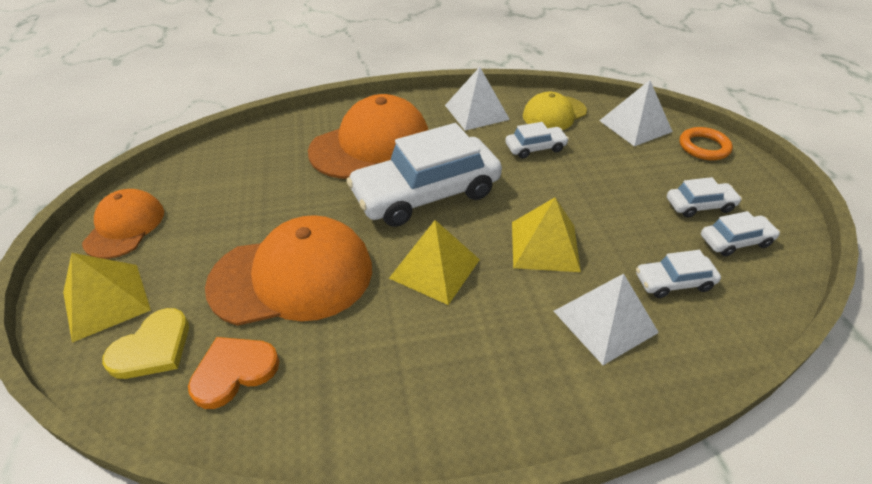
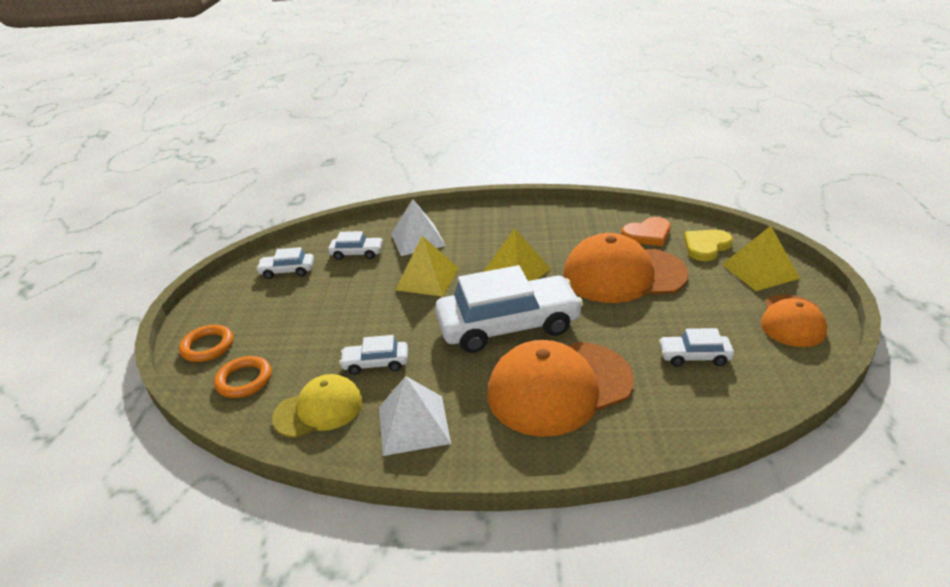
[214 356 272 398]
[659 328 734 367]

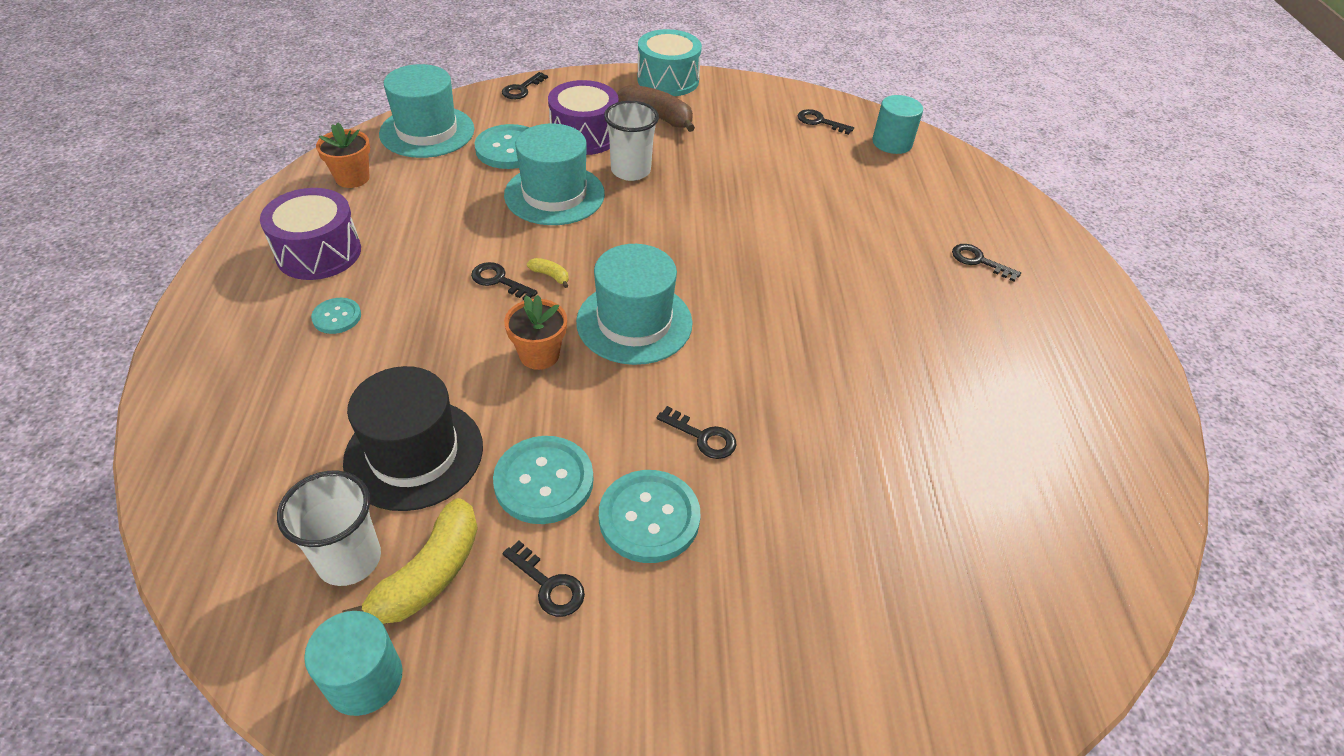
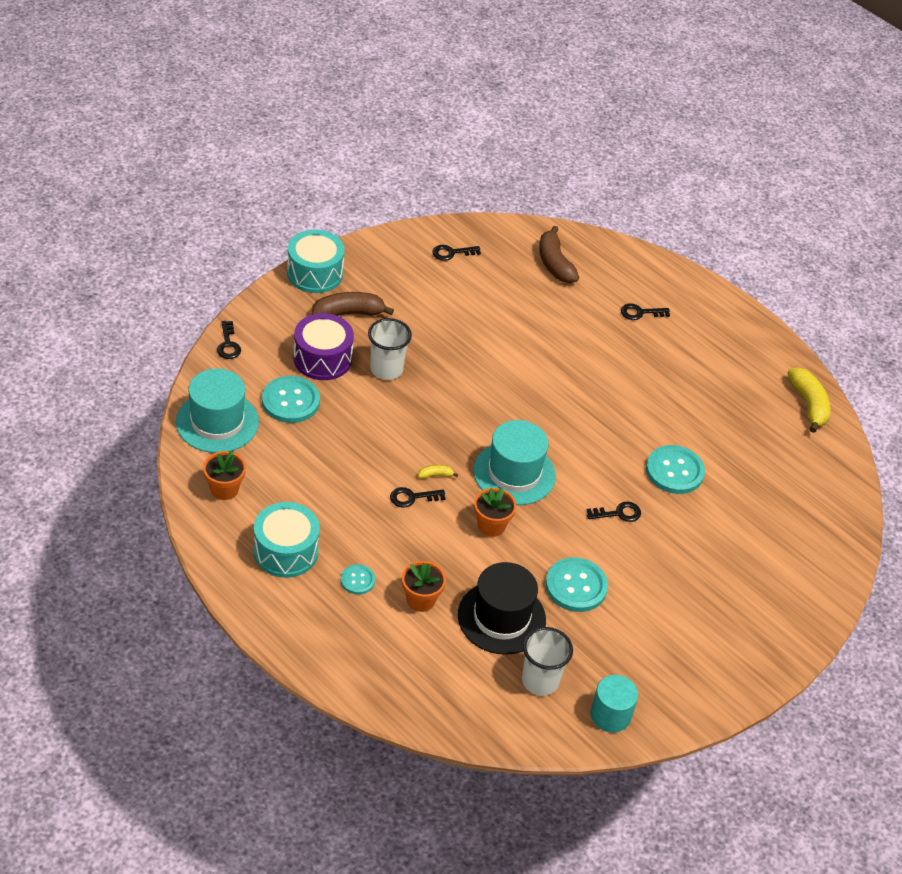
[872 95 923 154] (first image)
[504 124 605 225] (first image)
[254 502 320 578]
[646 445 705 494]
[788 367 831 433]
[503 541 585 617] (first image)
[539 226 579 283]
[402 561 446 612]

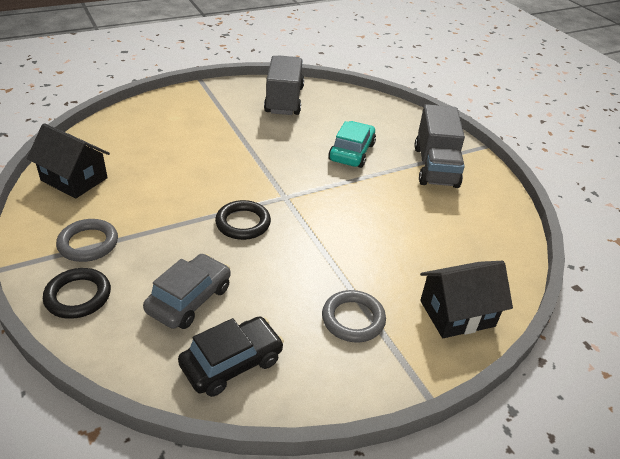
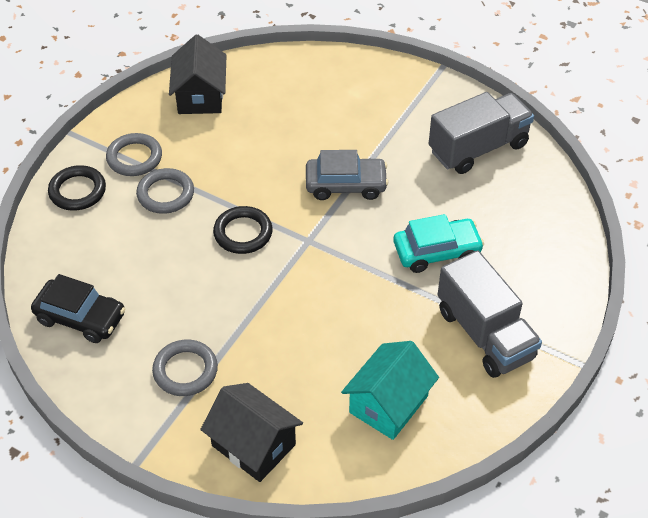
[438 250 542 378]
[306 150 388 200]
[136 168 194 214]
[341 341 439 440]

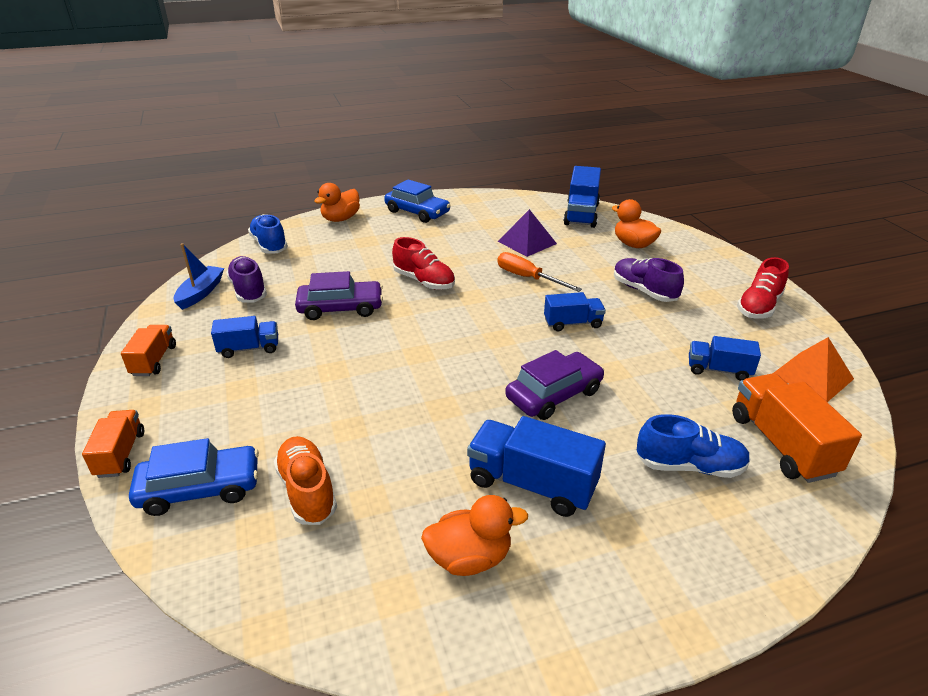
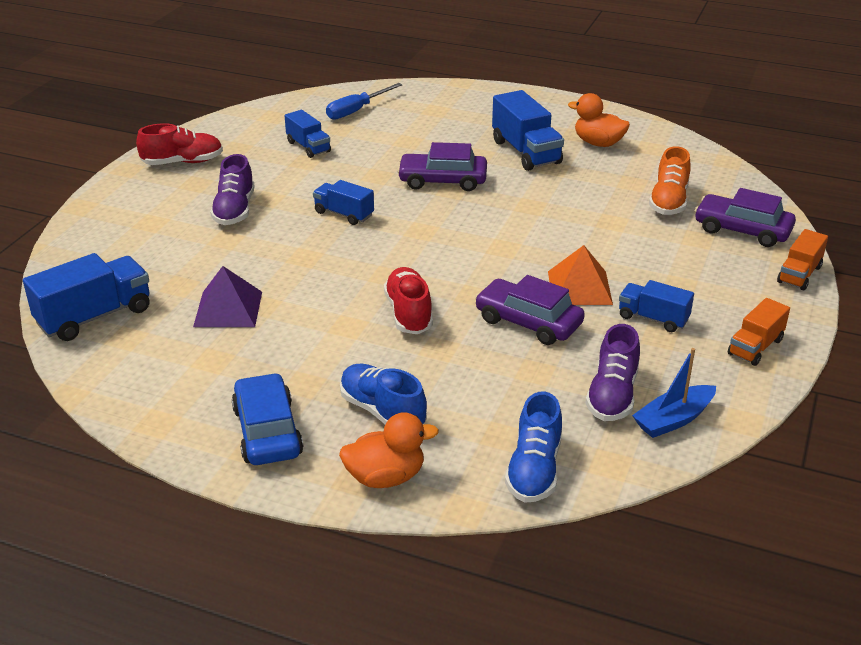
[612 199 661 248] (first image)
[497 252 582 292] (first image)
[548 245 613 305]
[326 83 403 120]
[340 364 427 424]
[695 188 796 247]

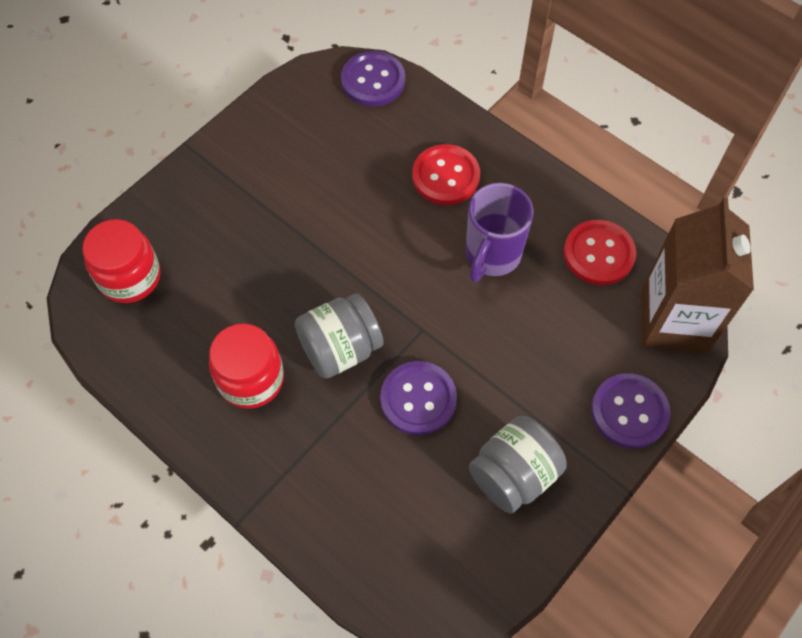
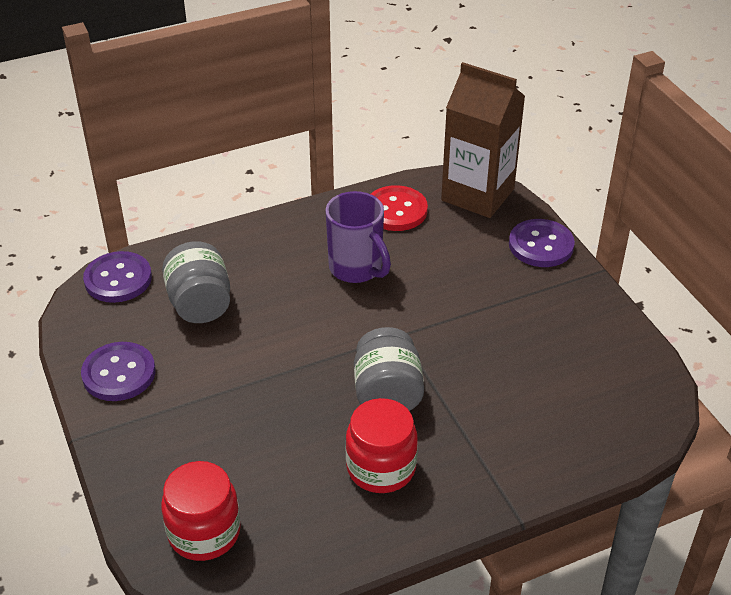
[412 144 480 205] (first image)
[81 342 156 401]
[162 241 230 323]

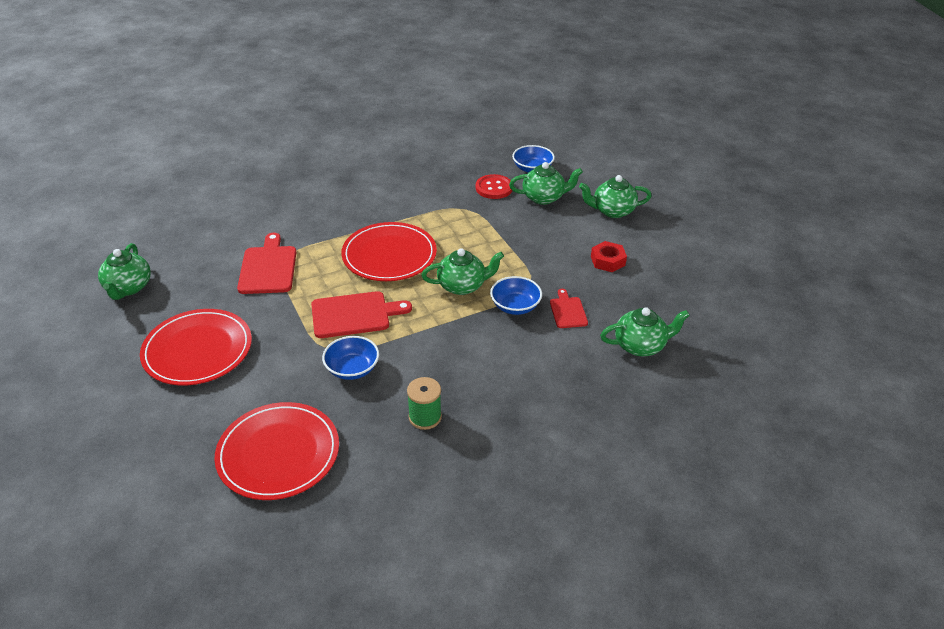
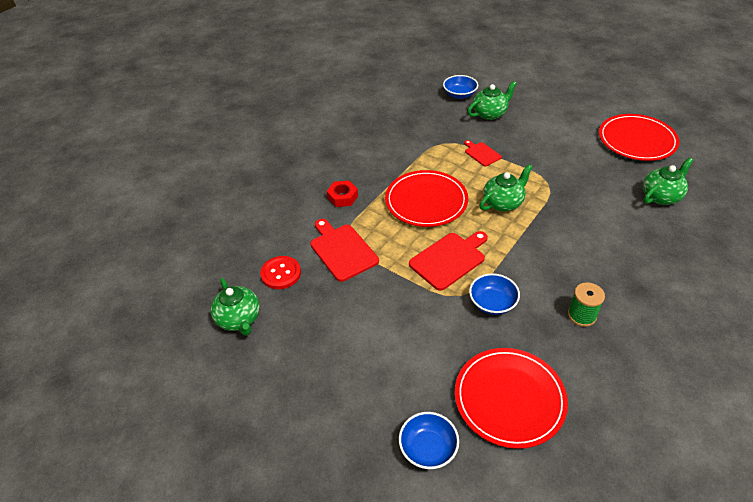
[260 256 301 289]
[579 175 652 218] (first image)
[327 180 358 207]
[399 412 459 469]
[464 140 502 166]
[599 114 679 161]

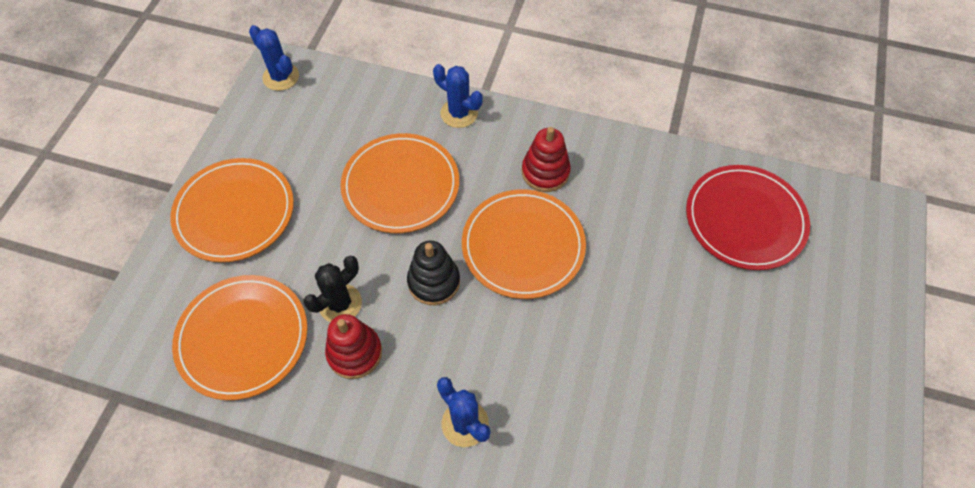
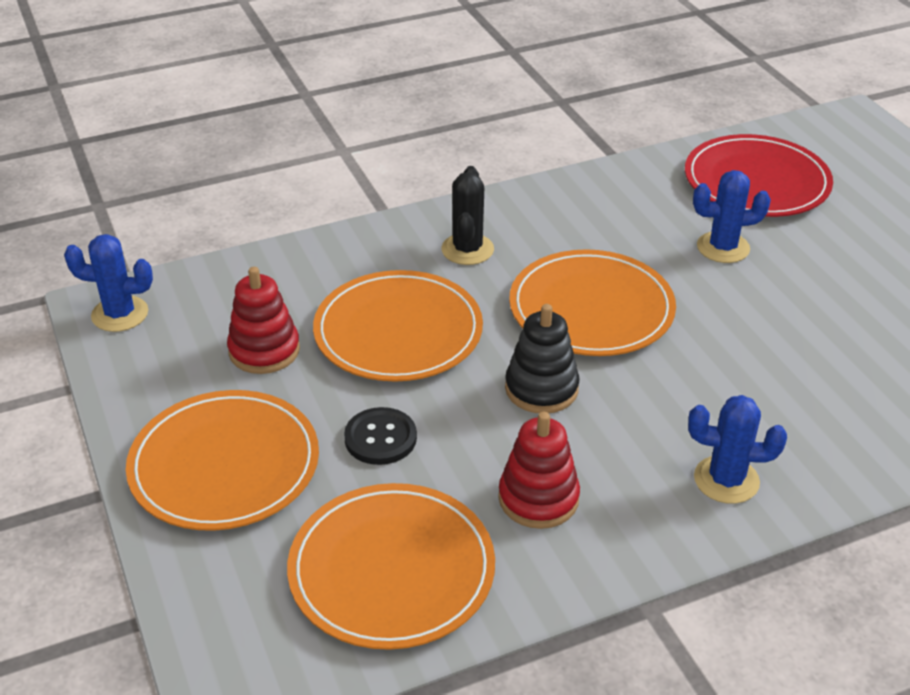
[693 170 771 263]
[227 267 300 374]
[441 166 494 265]
[344 407 417 465]

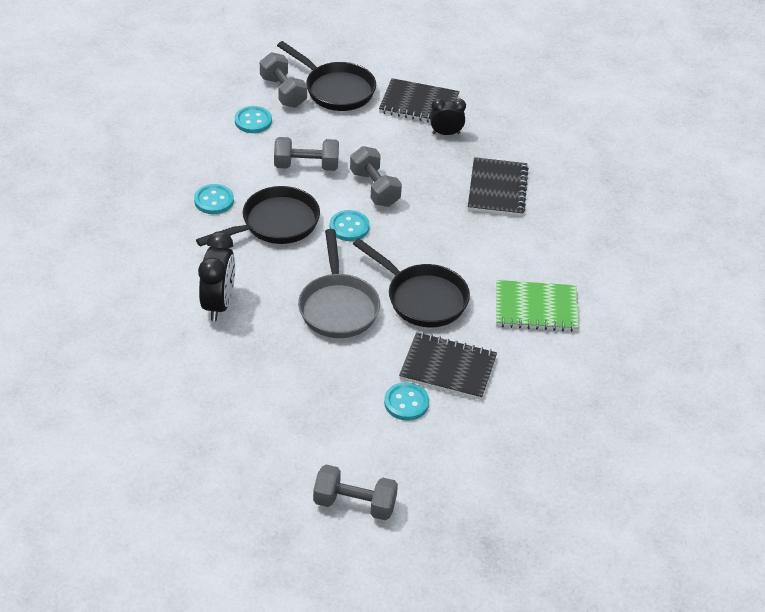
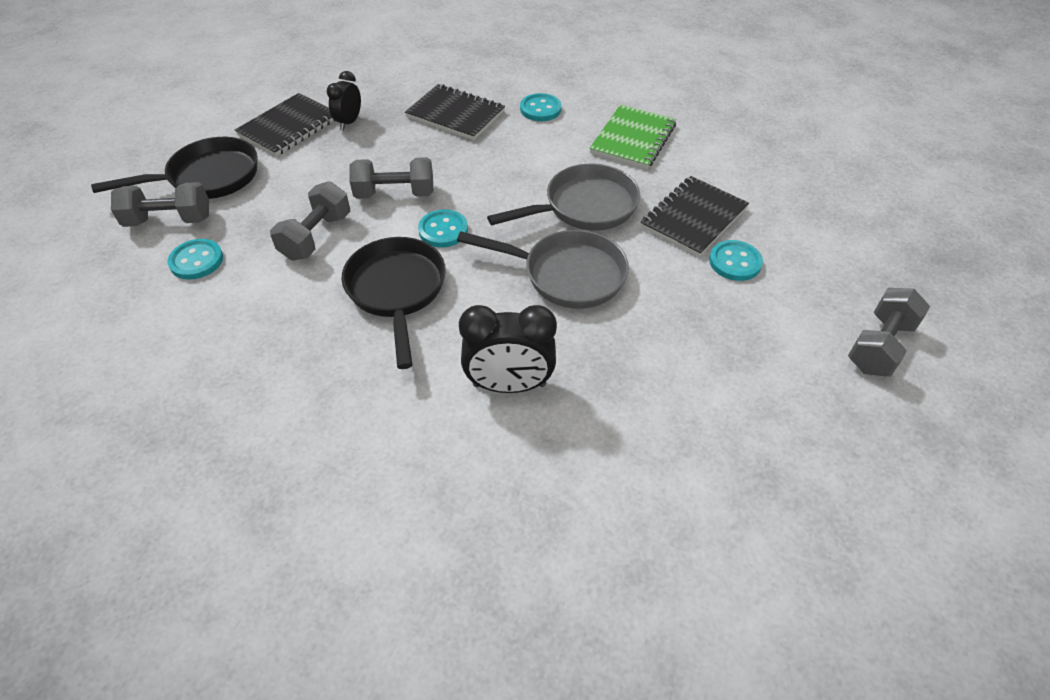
[520 93 562 121]
[459 305 557 393]
[487 164 640 231]

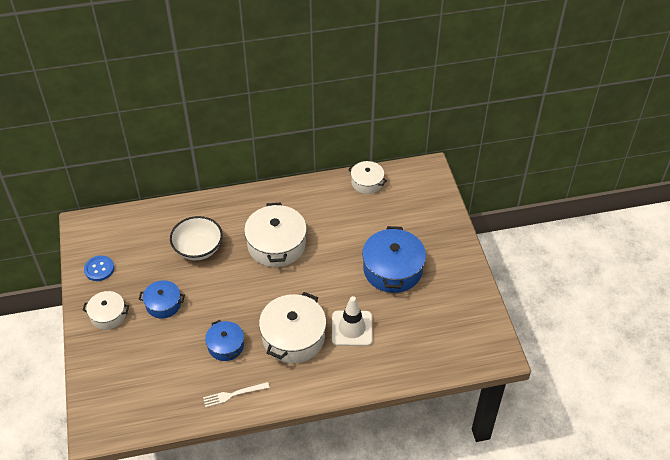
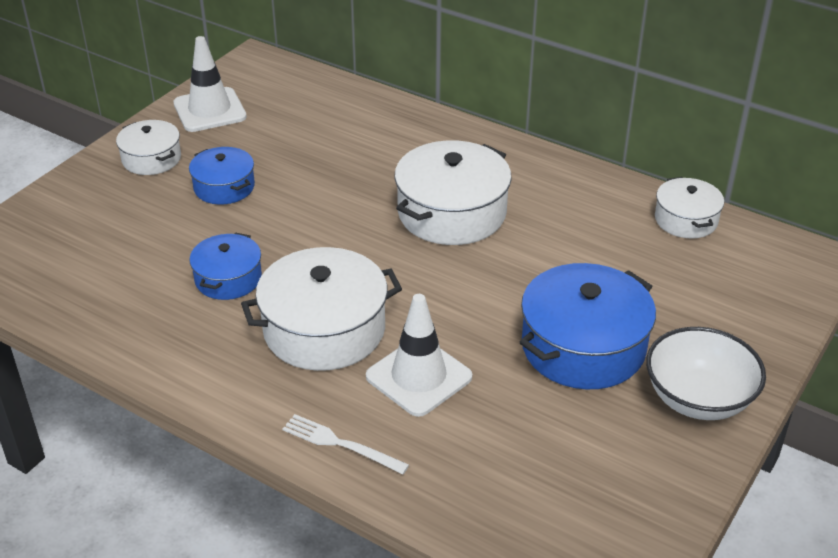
[646 327 766 420]
[173 36 247 132]
[282 414 409 475]

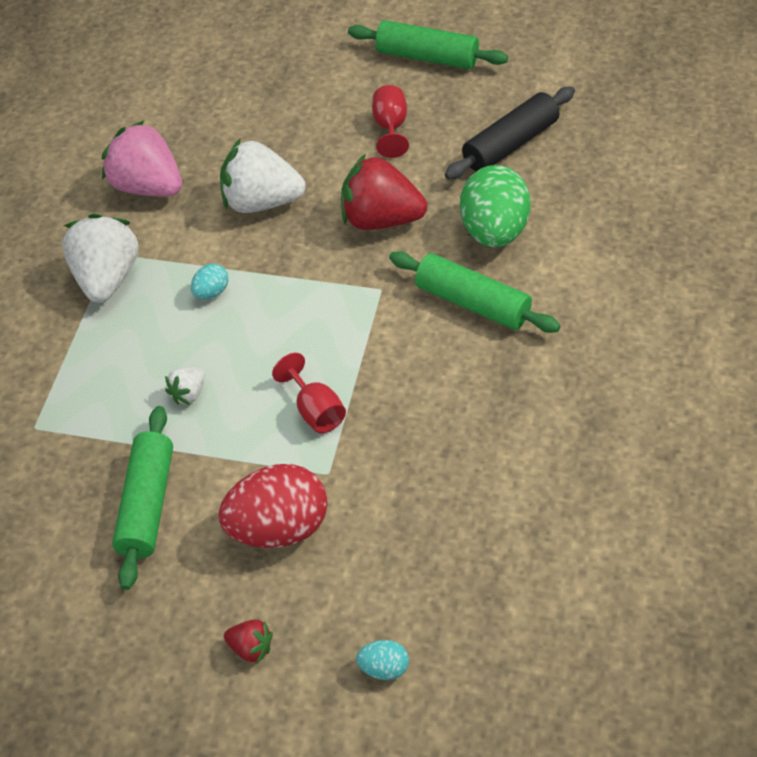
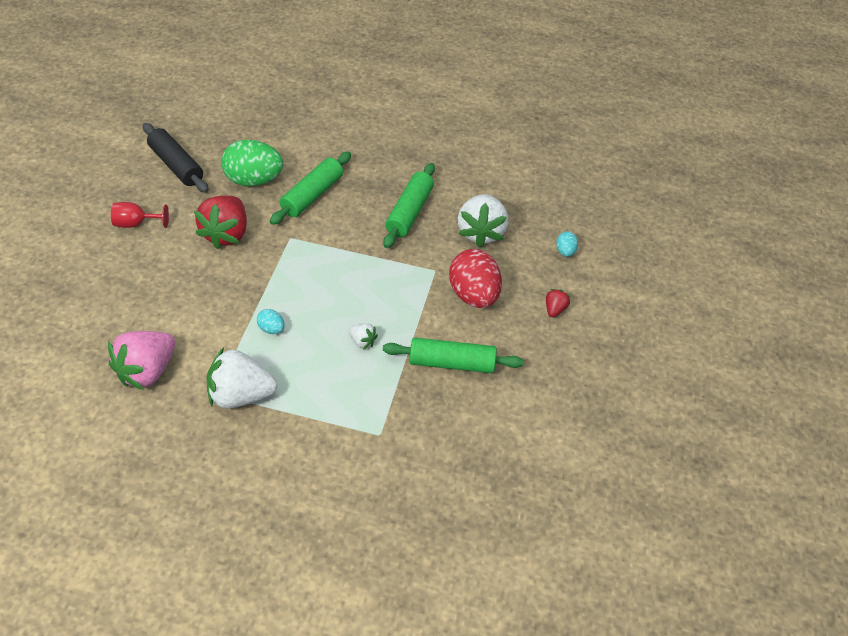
[383 163 435 248]
[458 194 508 248]
[272 353 346 433] (first image)

